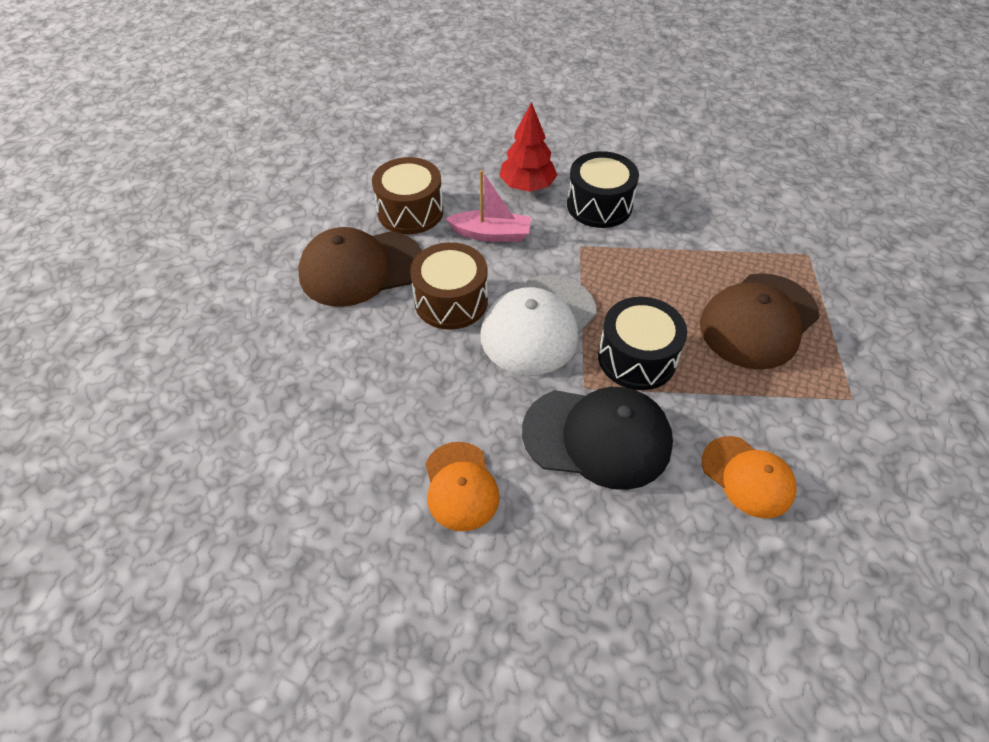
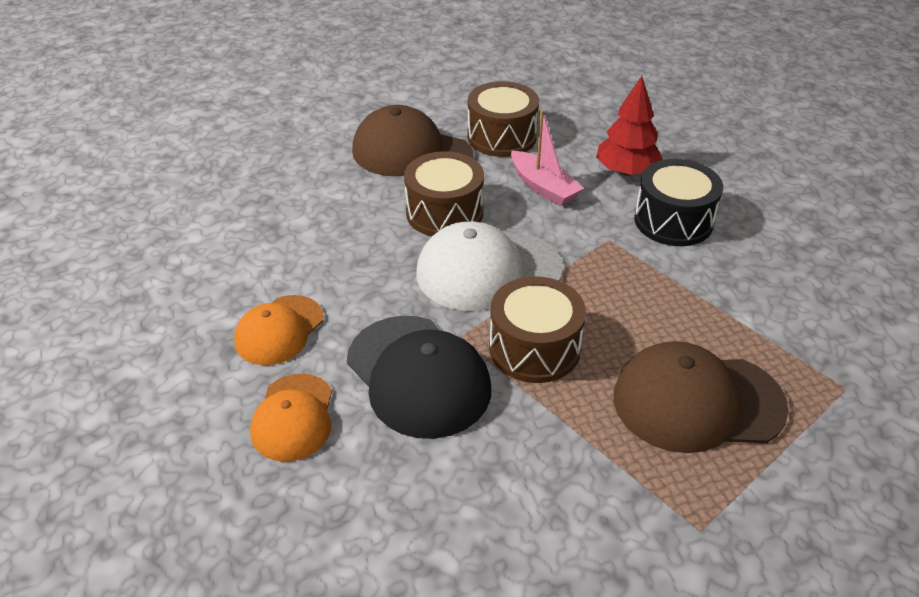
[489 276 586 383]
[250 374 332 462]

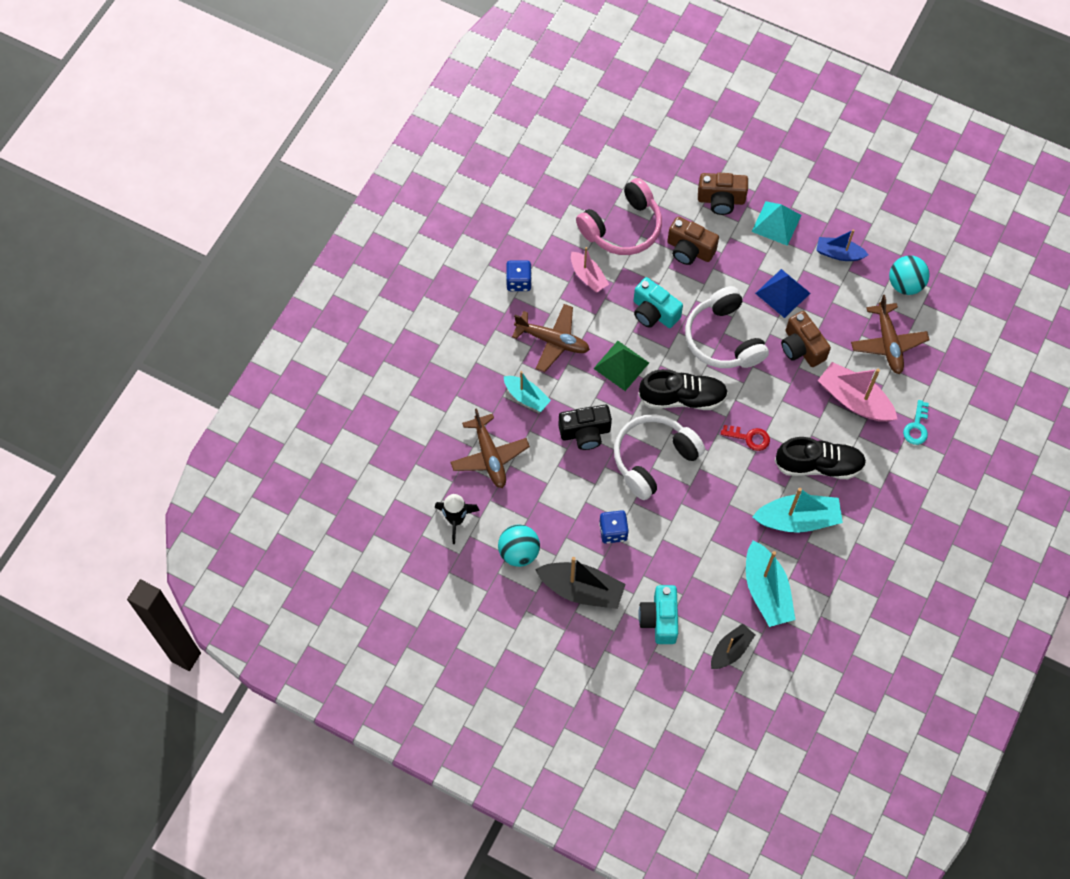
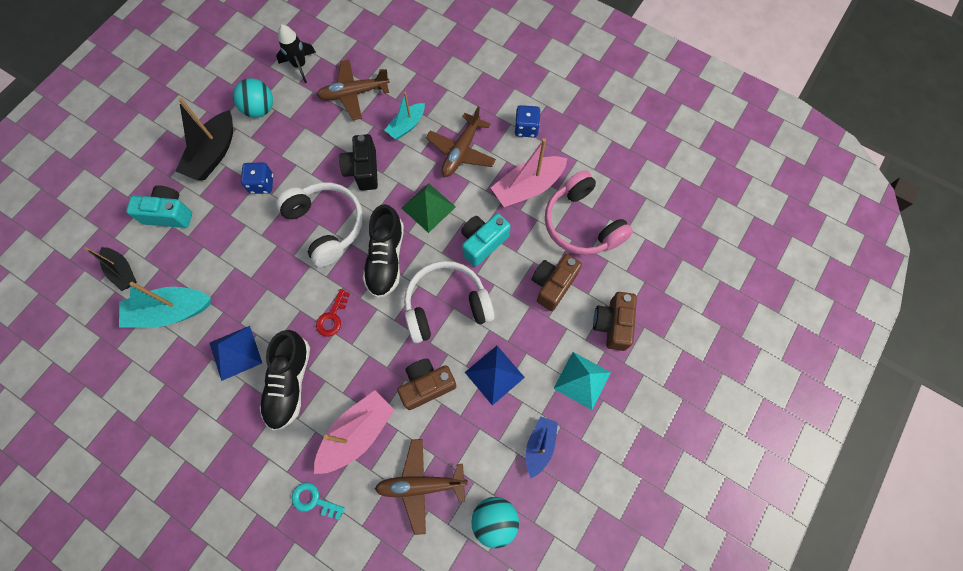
[491 138 567 207]
[210 326 262 381]

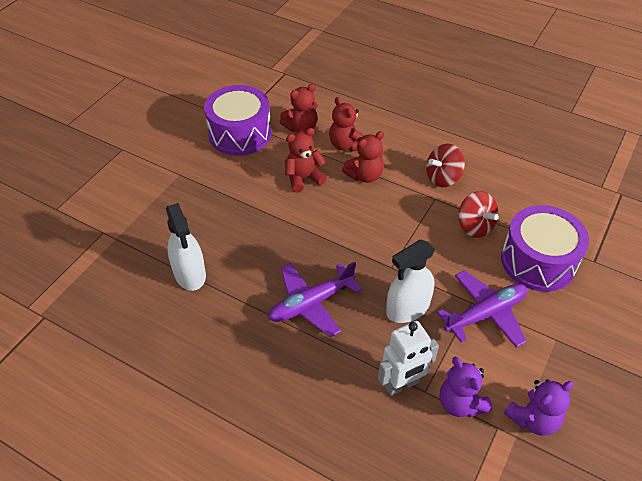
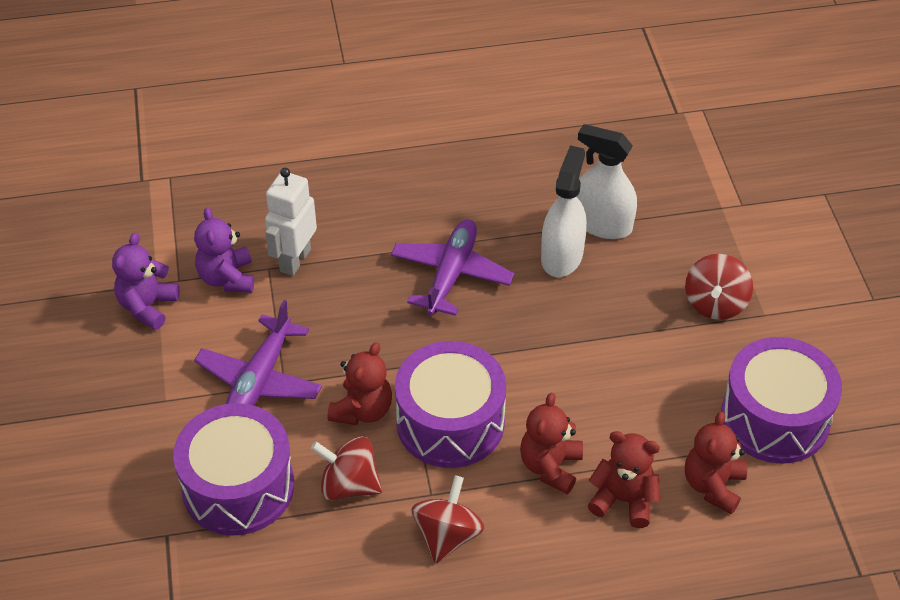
[327 342 392 425]
[541 145 587 277]
[194 207 254 293]
[685 254 753 320]
[395 341 506 468]

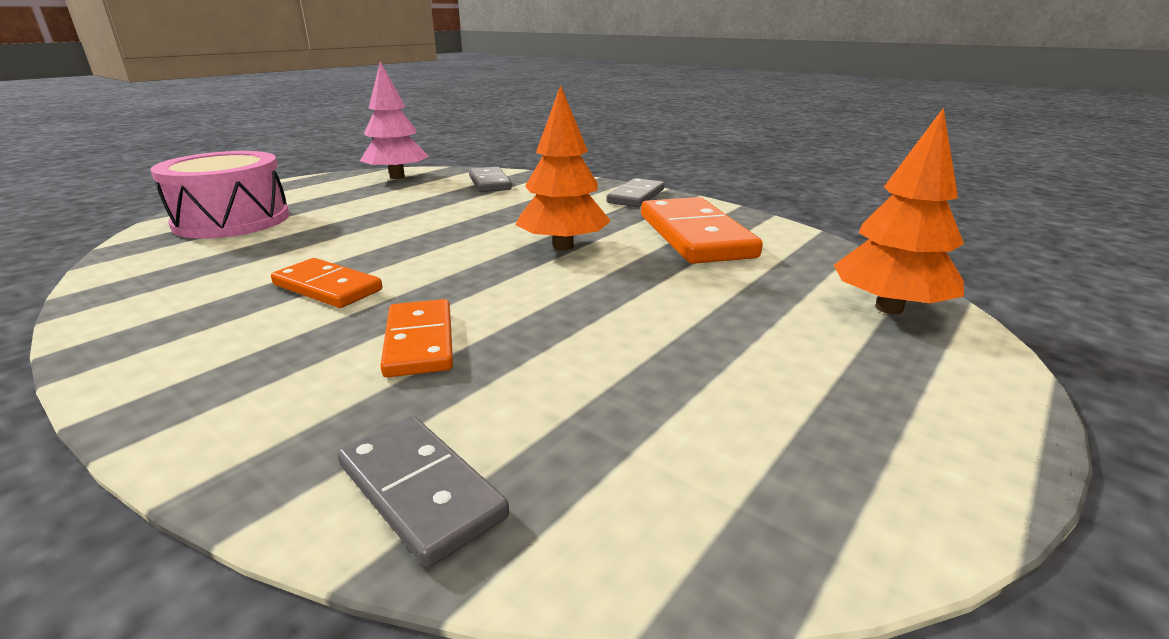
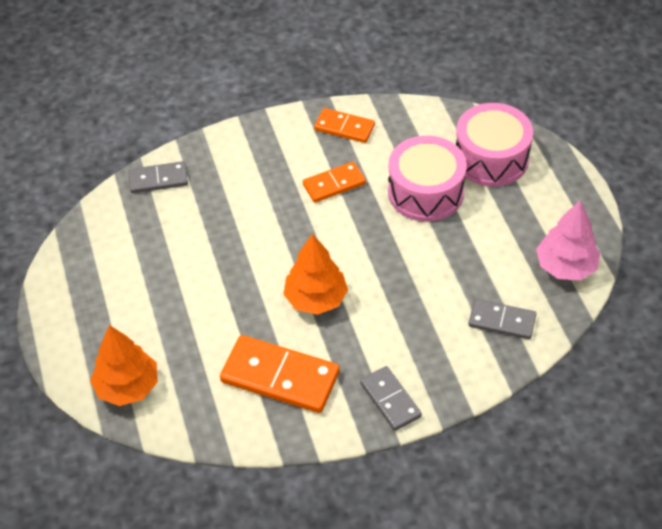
[314 108 375 143]
[388 136 467 222]

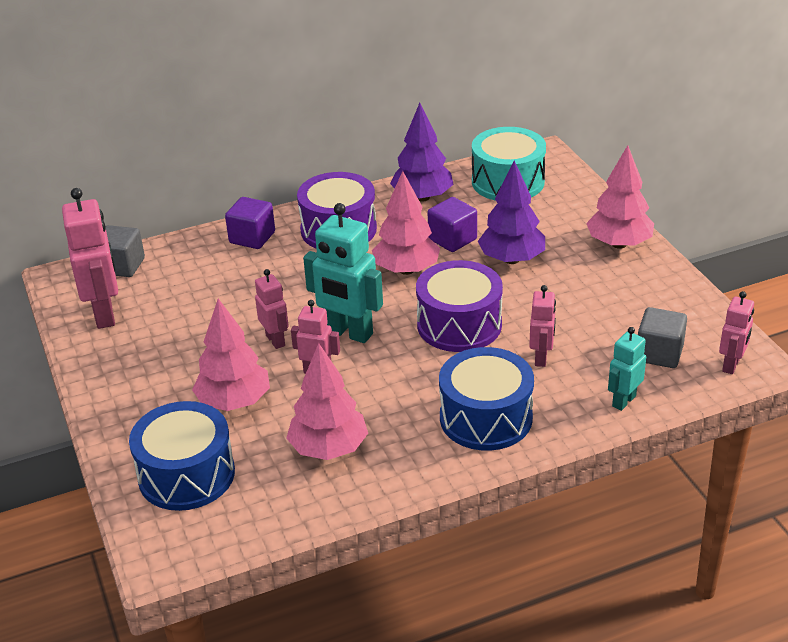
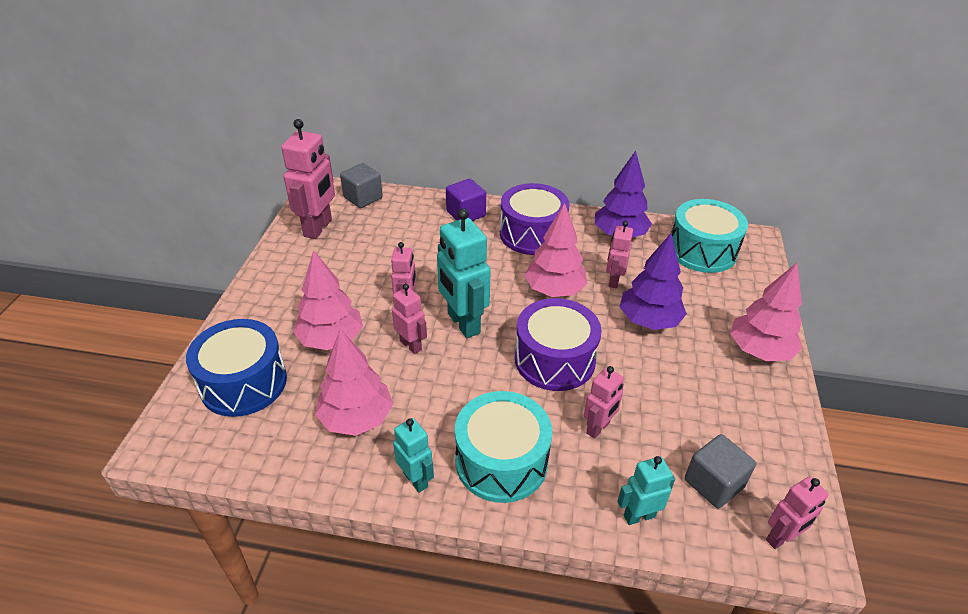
[606 221 633 289]
[455 391 552 503]
[393 418 434 493]

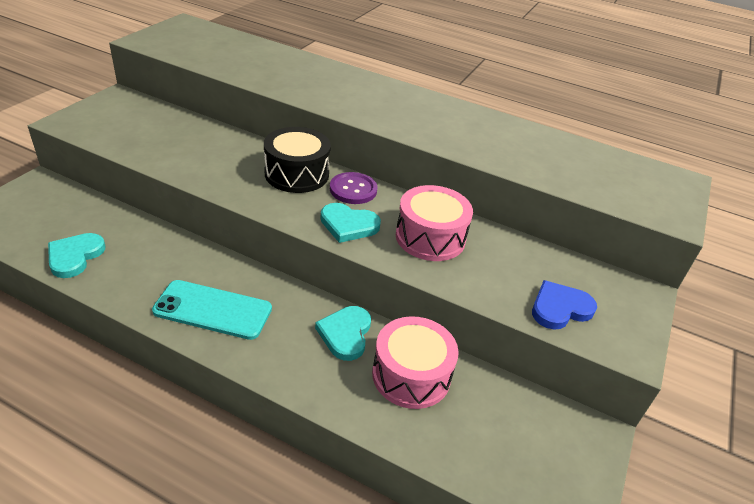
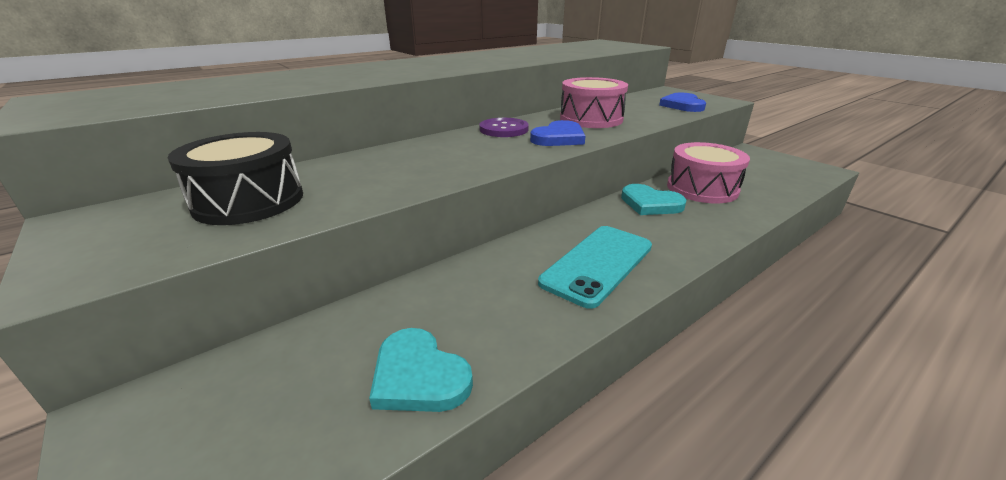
[167 132 303 225]
[530 120 586 146]

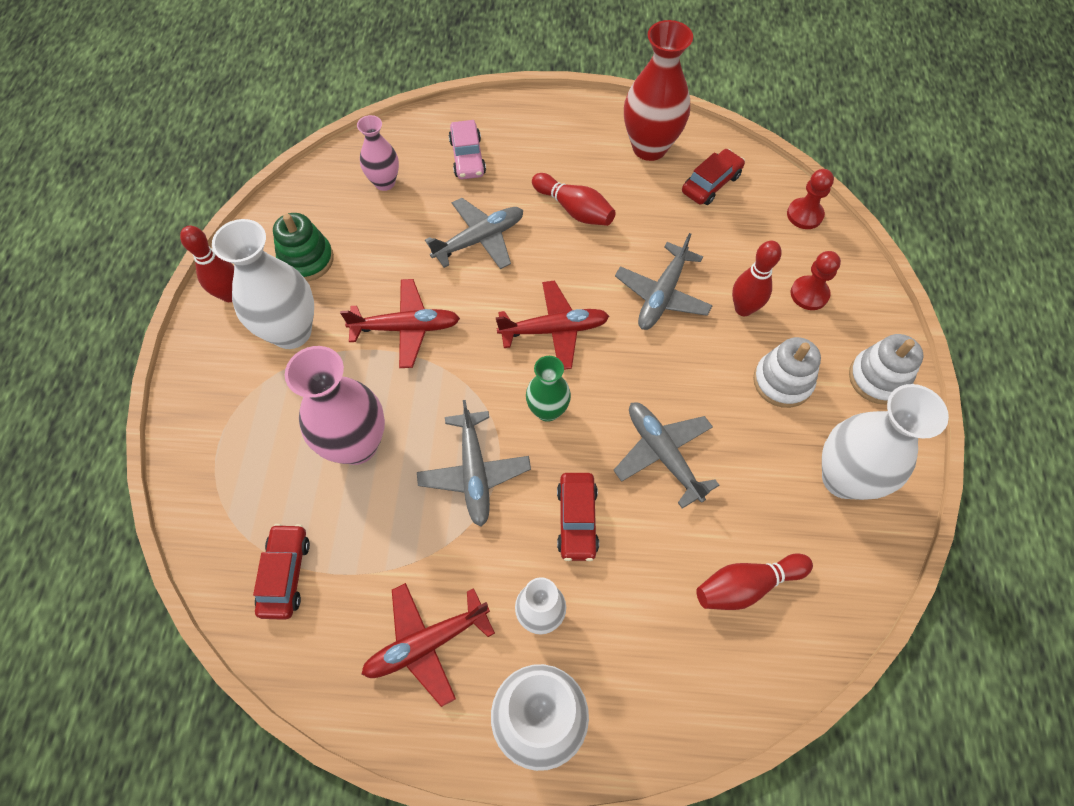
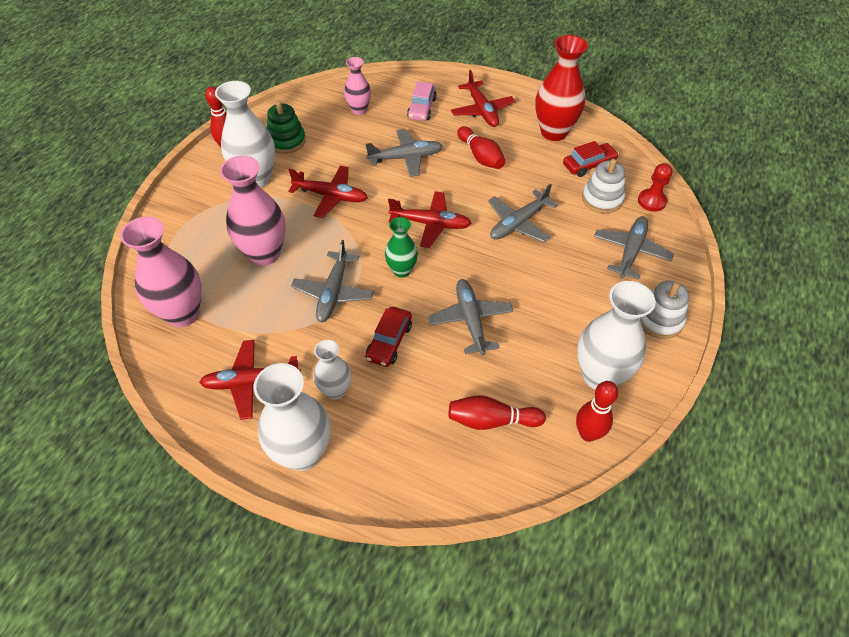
[576 381 618 442]
[594 216 674 280]
[582 159 625 213]
[120 216 202 327]
[451 70 515 127]

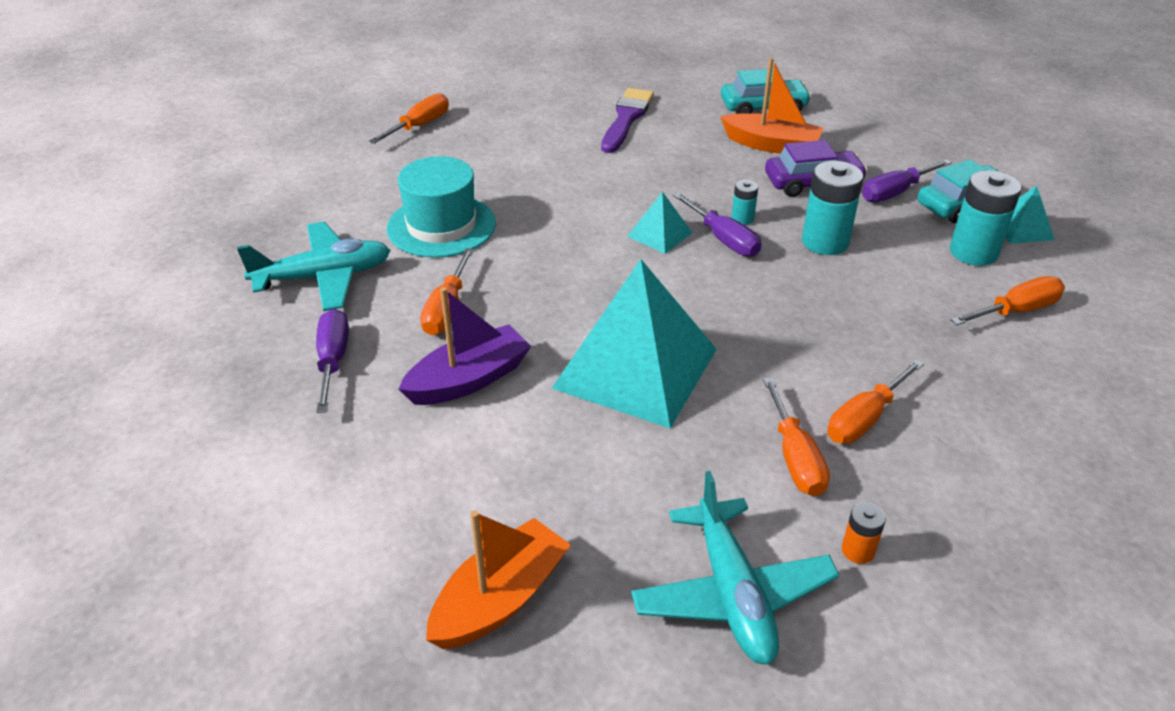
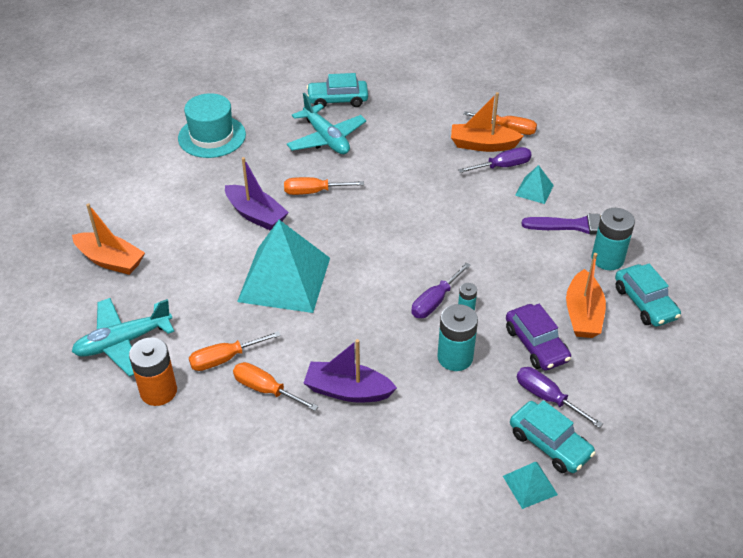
[178 93 246 158]
[592 208 635 270]
[515 165 554 204]
[951 276 1065 325] (first image)
[458 147 532 173]
[129 337 177 406]
[306 73 368 109]
[451 92 524 152]
[304 339 397 402]

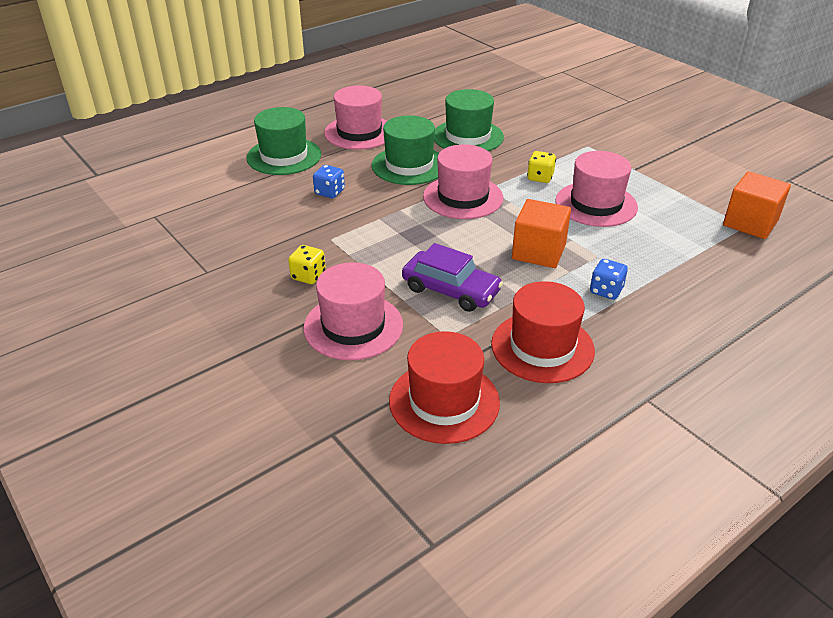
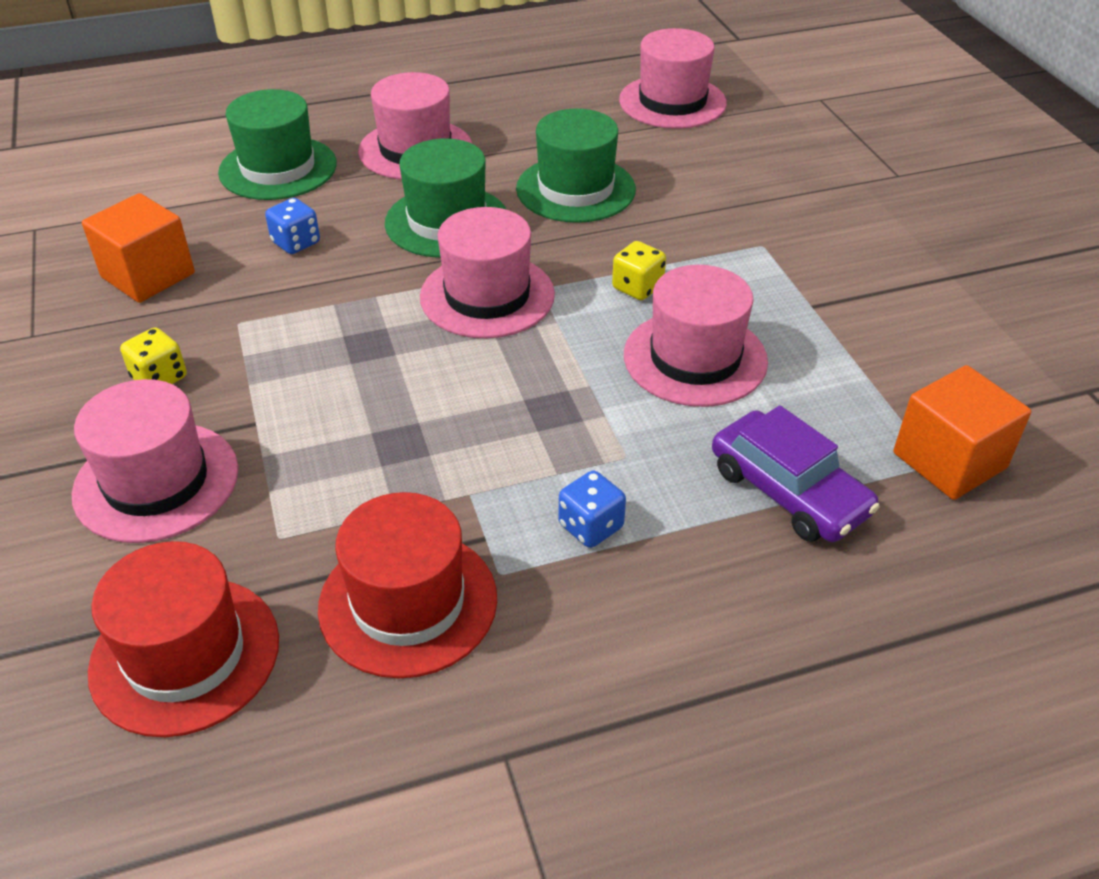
[82 193 195 303]
[712 405 880 542]
[619 28 727 129]

